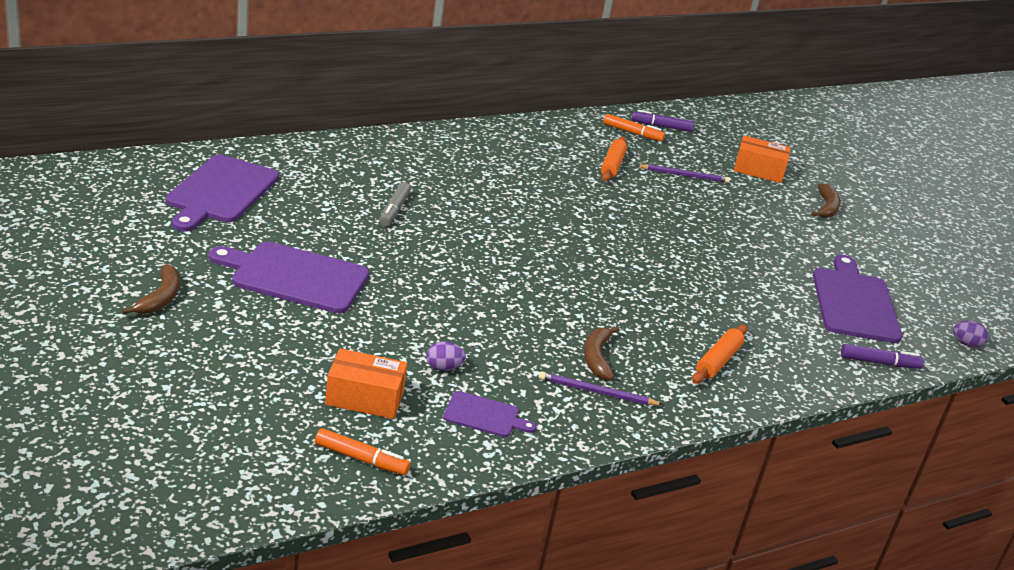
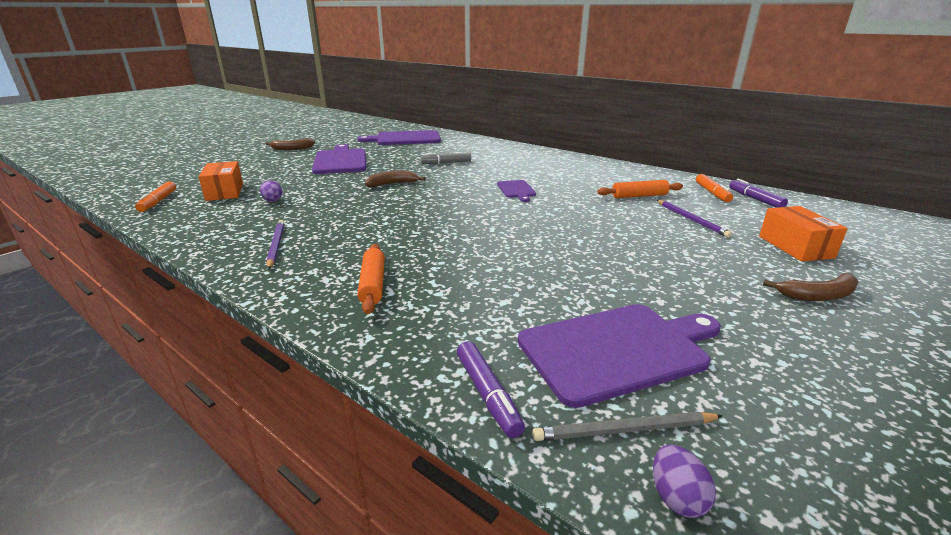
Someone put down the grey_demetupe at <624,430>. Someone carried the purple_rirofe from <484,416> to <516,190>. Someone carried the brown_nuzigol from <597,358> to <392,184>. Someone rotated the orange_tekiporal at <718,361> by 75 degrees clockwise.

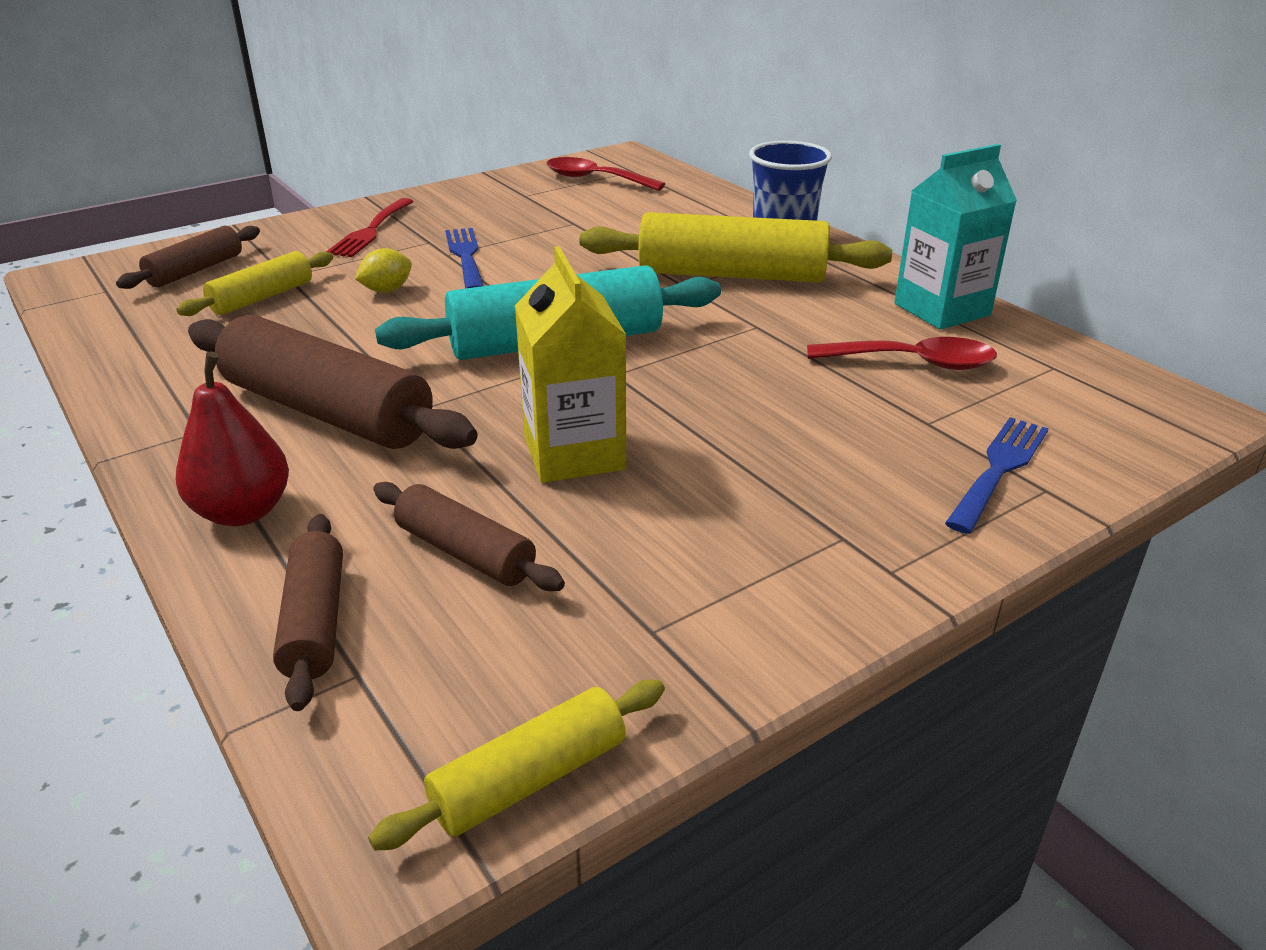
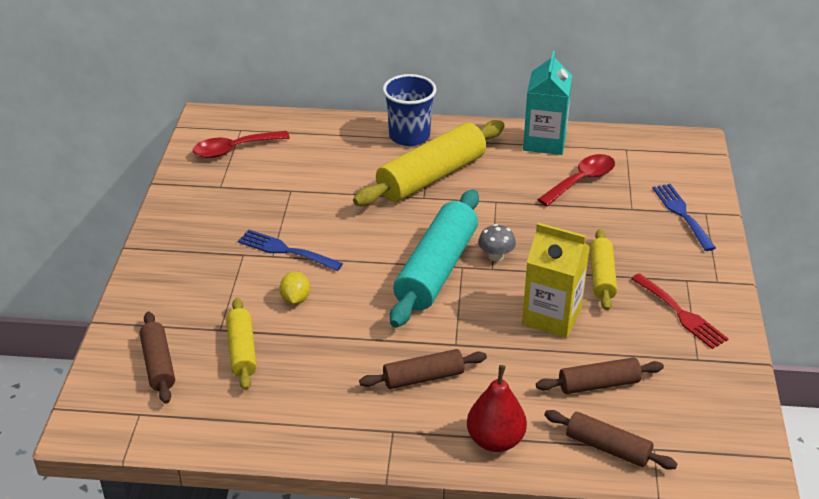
Someone put down the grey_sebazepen at <496,256>. Someone carried the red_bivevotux from <371,231> to <681,313>. Someone carried the yellow_tekiporal from <529,779> to <601,276>. Someone scaled the brown_tekiporal at <326,411> by 0.54.

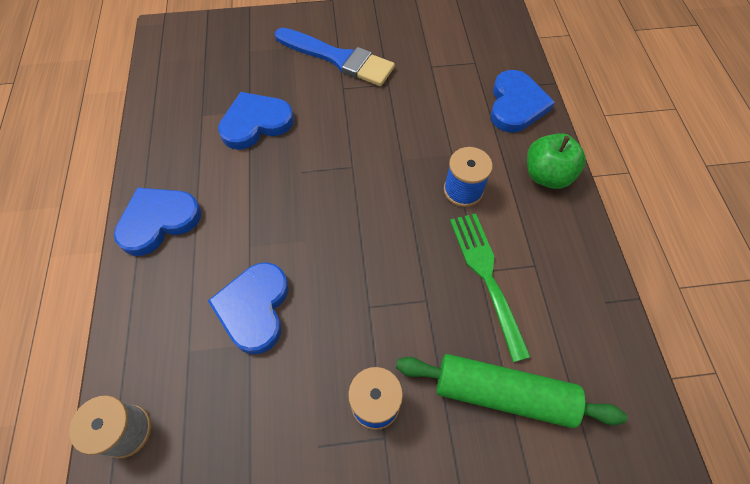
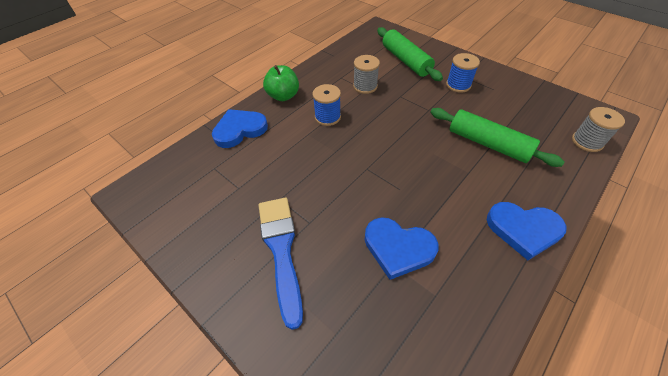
Someone swapped the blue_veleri at <254,308> for the green_tekiporal at <488,144>. Someone swapped the green_bivevotux at <487,277> for the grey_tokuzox at <365,86>.

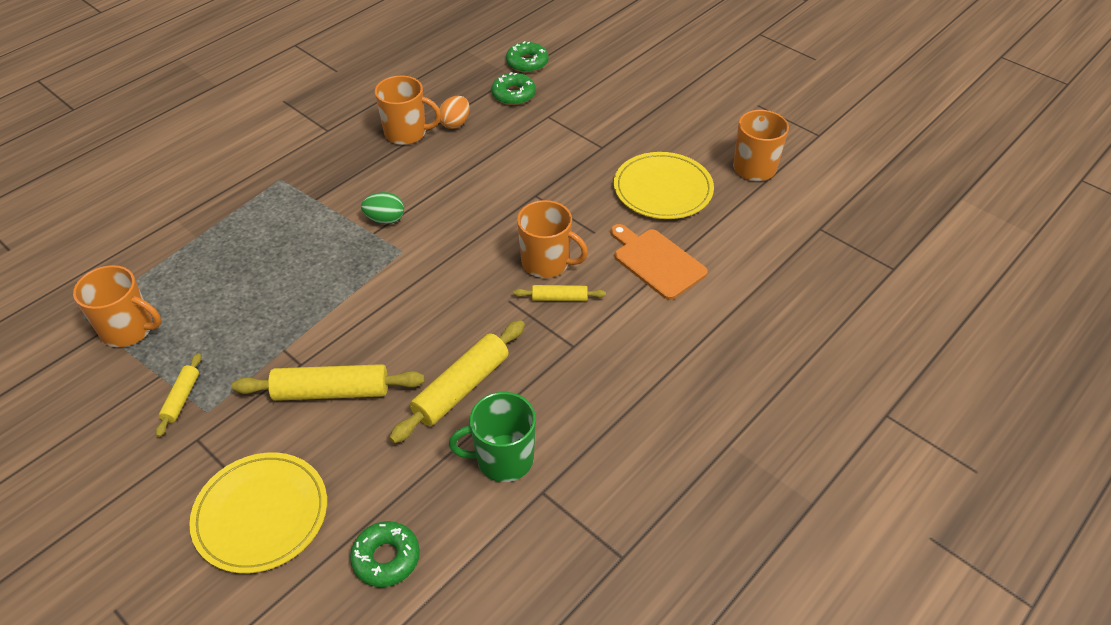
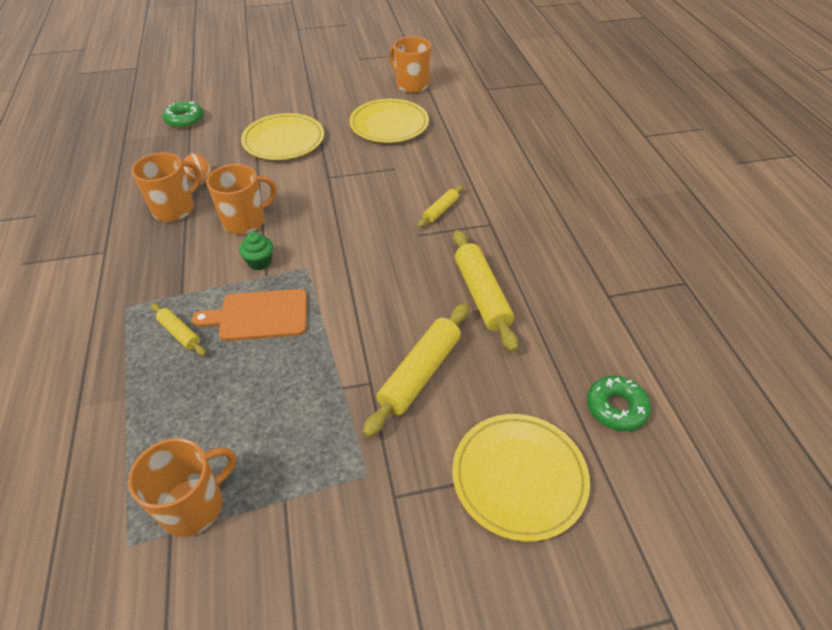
Someone took away the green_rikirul at <503,459>. Someone took away the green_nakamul at <513,94>. Someone put down the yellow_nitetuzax at <283,140>. Someone carried the yellow_tekiporal from <181,398> to <180,333>. Someone carried the orange_rikirul from <546,263> to <245,221>. Someone carried the orange_rirofe from <656,262> to <259,315>. Someone swapped the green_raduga at <385,219> for the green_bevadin at <260,262>.

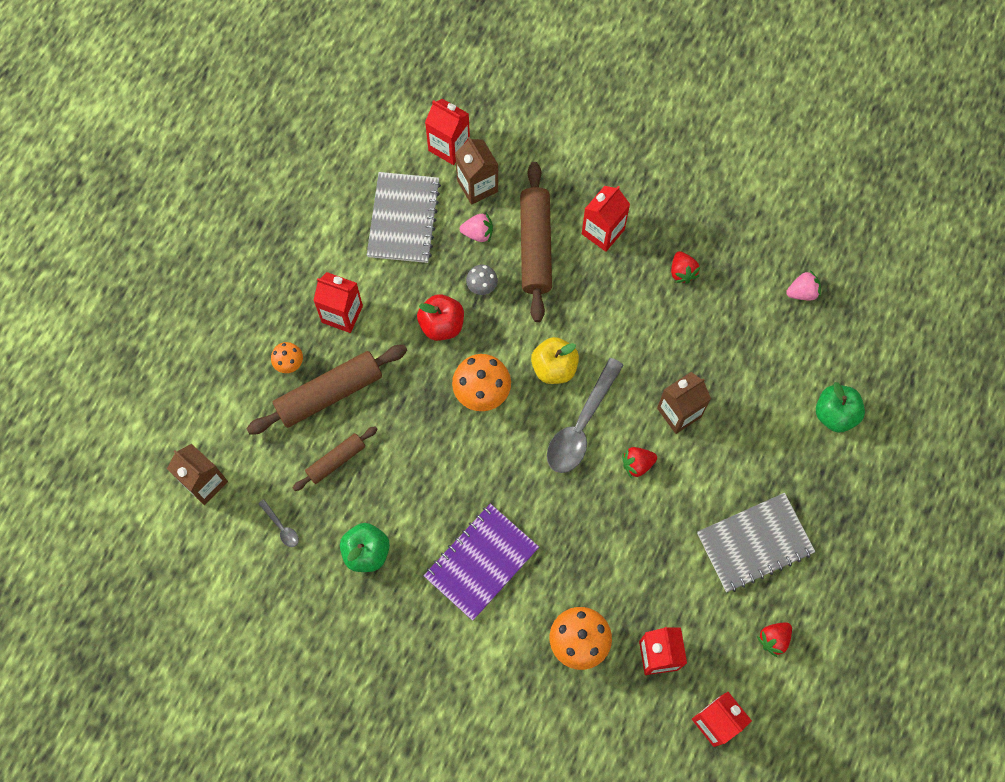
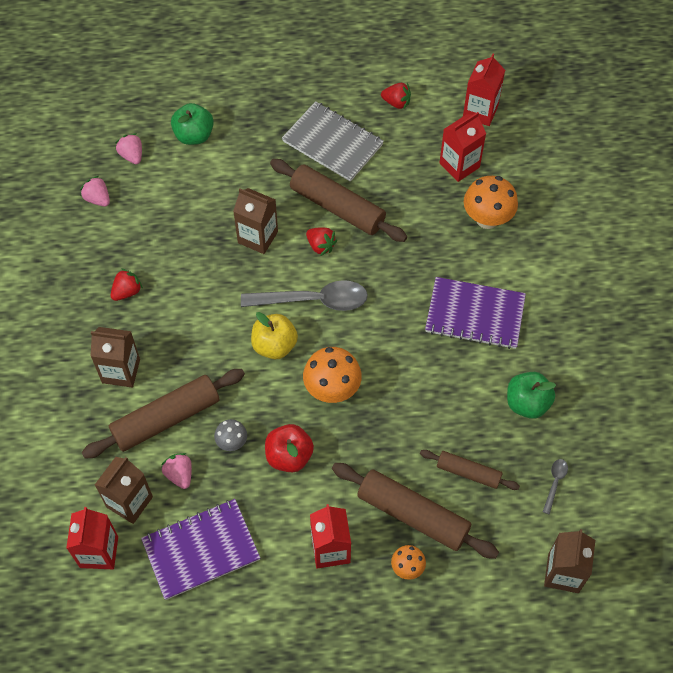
Someone put down the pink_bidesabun at <132,155>. Someone put down the brown_tekiporal at <337,207>. Someone repainted the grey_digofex at <404,219>, which became the purple_digofex at <201,550>. Someone repainted the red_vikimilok at <603,232>, which became the brown_vikimilok at <121,371>.

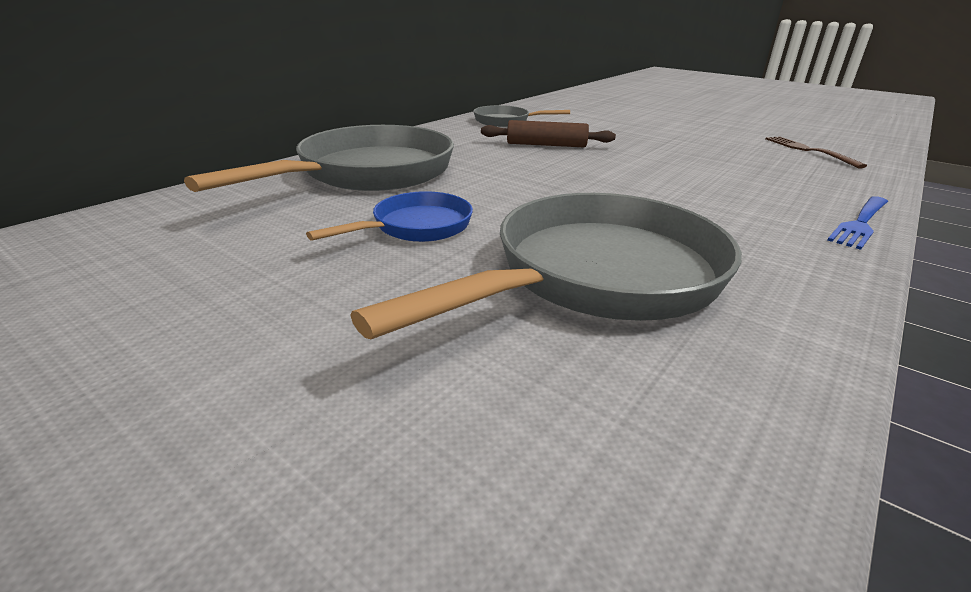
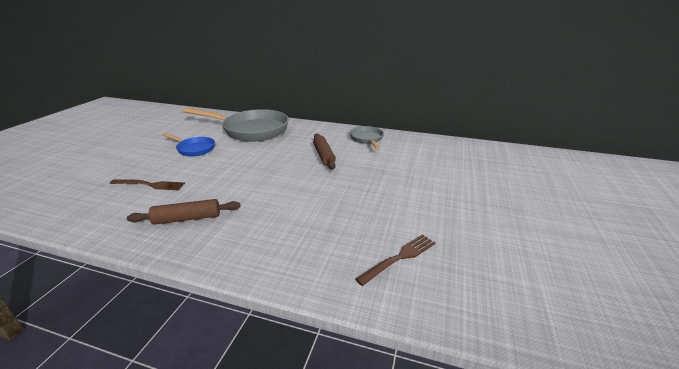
Someone took away the blue_bivevotux at <860,223>. Someone put down the brown_tekiporal at <187,218>. Someone swapped the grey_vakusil at <596,276> for the brown_bivevotux at <150,185>.

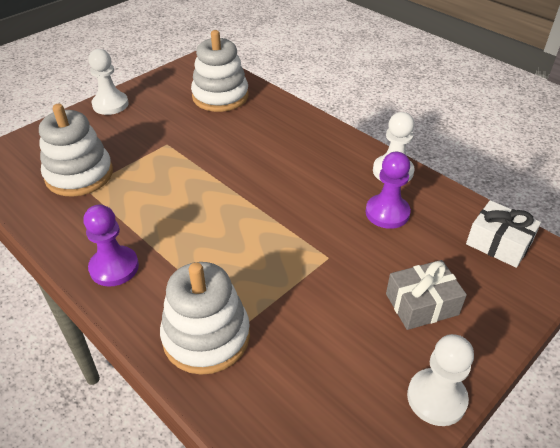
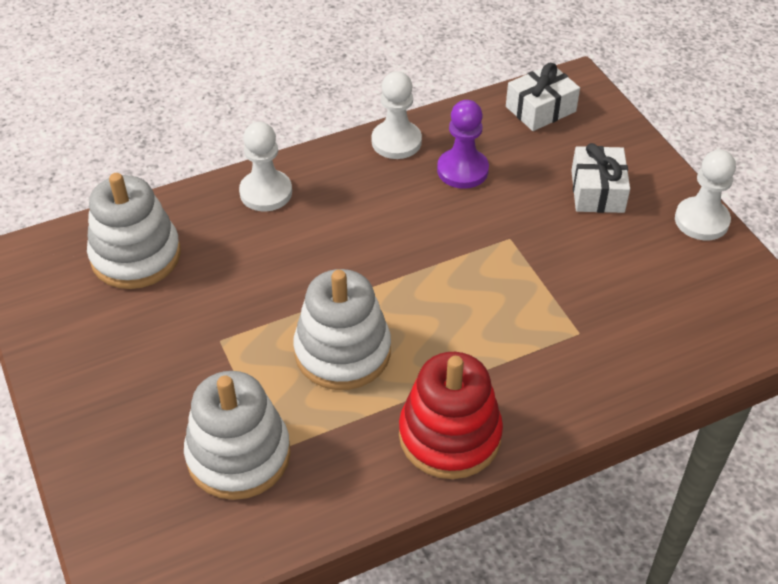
Someone carried the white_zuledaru from <110,104> to <266,192>. Someone carried the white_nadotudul from <206,336> to <342,352>. Someone swapped the purple_zuledaru at <114,267> for the red_nadotudul at <450,435>. Someone repainted the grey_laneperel at <422,304>, which became the white_laneperel at <597,191>.

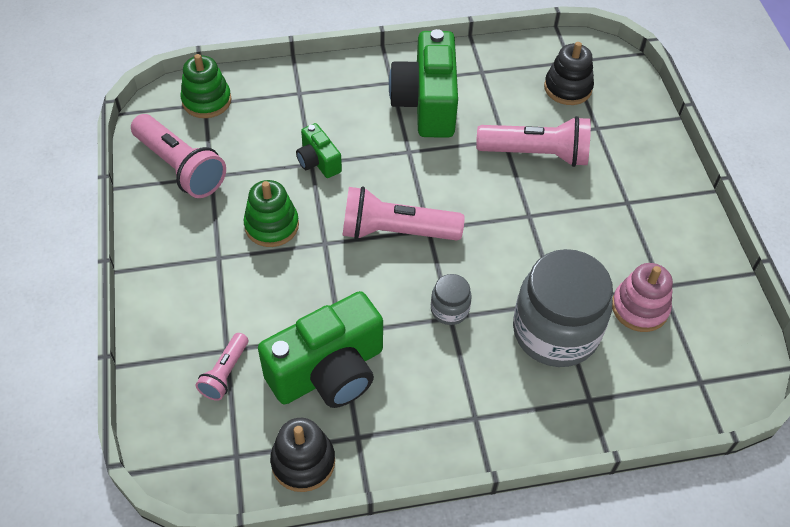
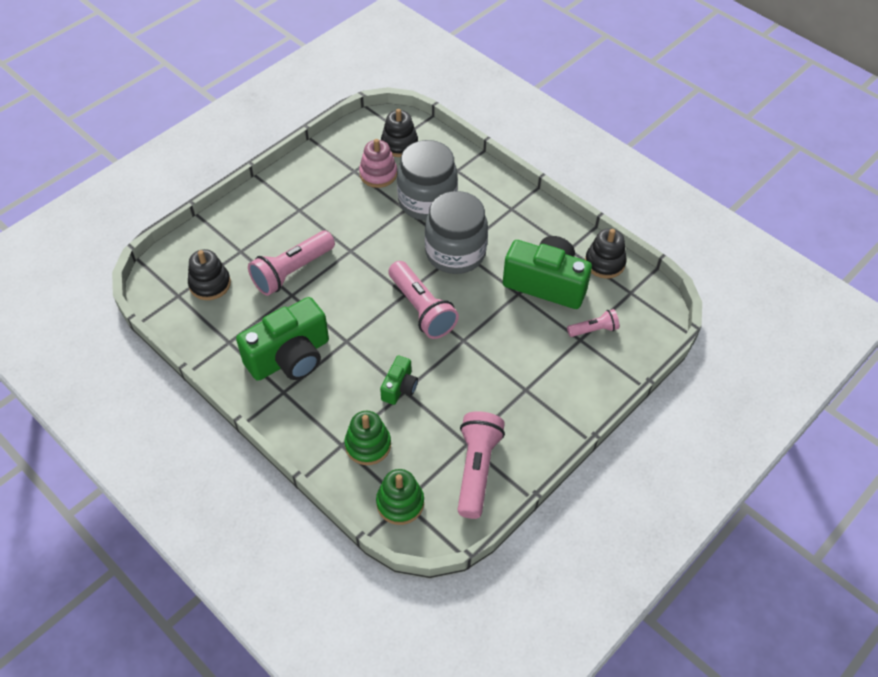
Someone put down the black_nadotudul at <399,144>. Someone carried the green_nadotudul from <271,225> to <368,445>. Someone rotated the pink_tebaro at <536,154> by 105 degrees counterclockwise. Someone scaled the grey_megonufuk at <449,309> by 2.23.

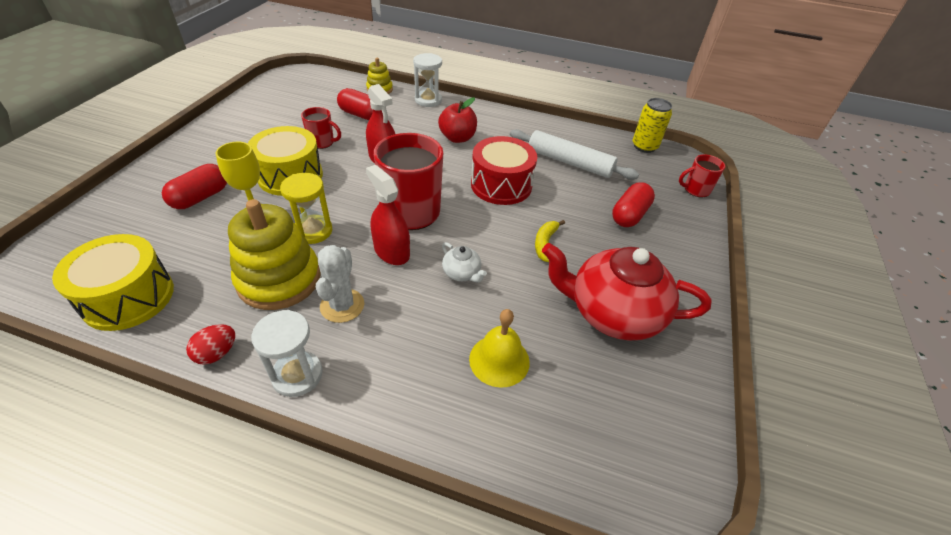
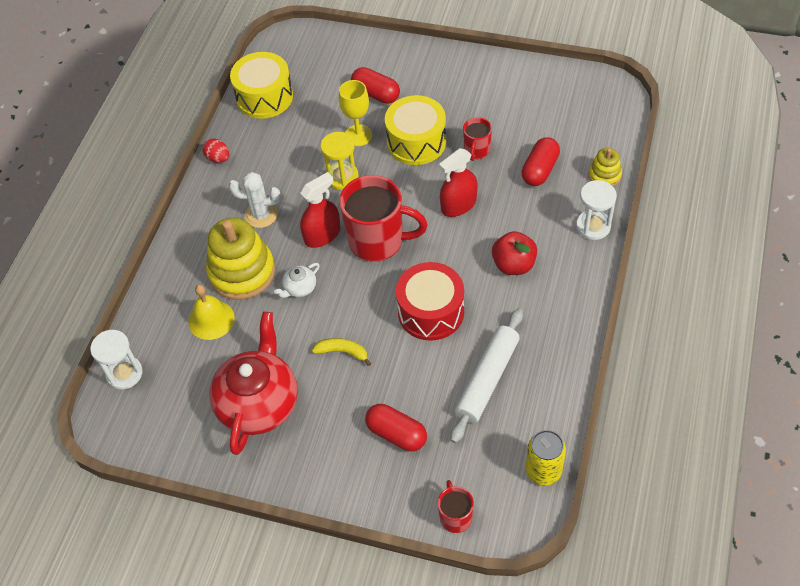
Someone carried the yellow_nadotudul from <279,279> to <242,272>. Someone carried the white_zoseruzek from <297,375> to <124,373>.

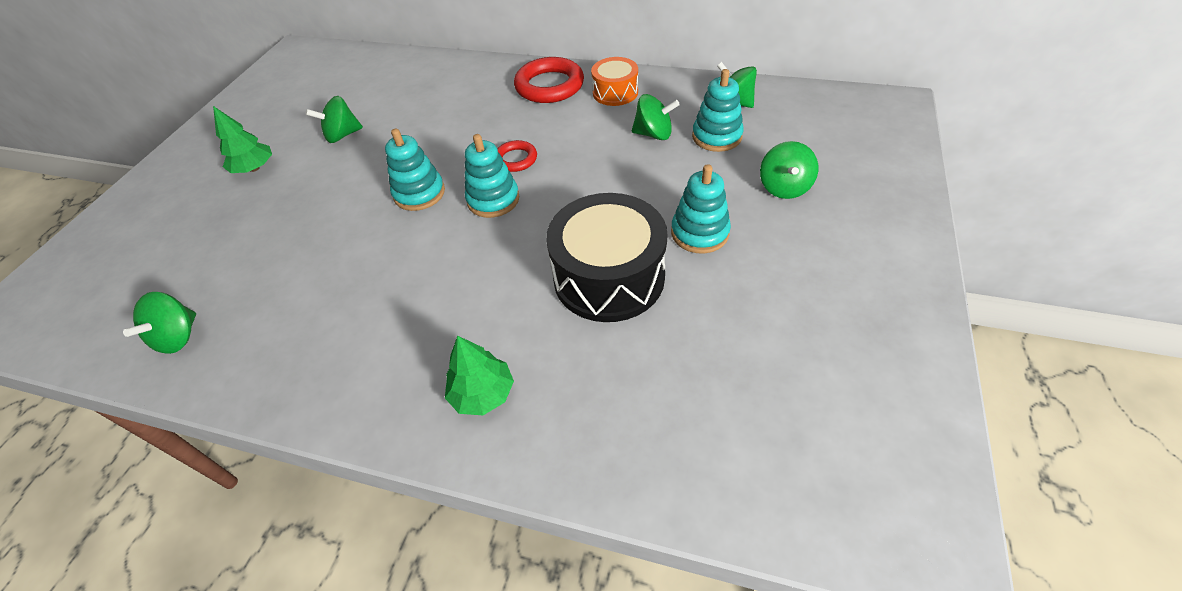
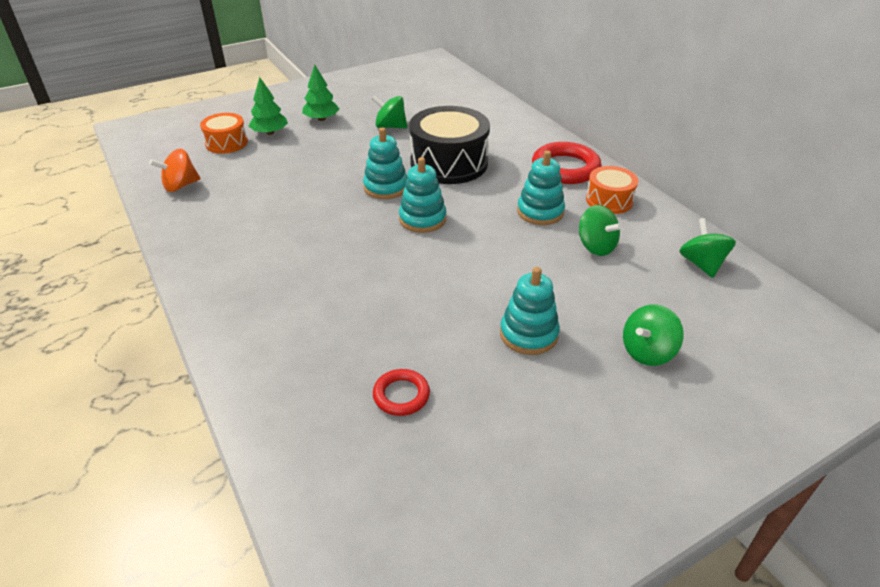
Someone put down the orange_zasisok at <226,143>. Someone carried the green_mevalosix from <482,393> to <270,133>. Someone carried the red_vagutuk from <516,159> to <401,395>. Someone carried the black_zasisok from <609,277> to <449,163>. Someone carried the turquoise_nadotudul from <716,136> to <540,212>. Someone repainted the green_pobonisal at <178,337>, which became the orange_pobonisal at <180,186>.

